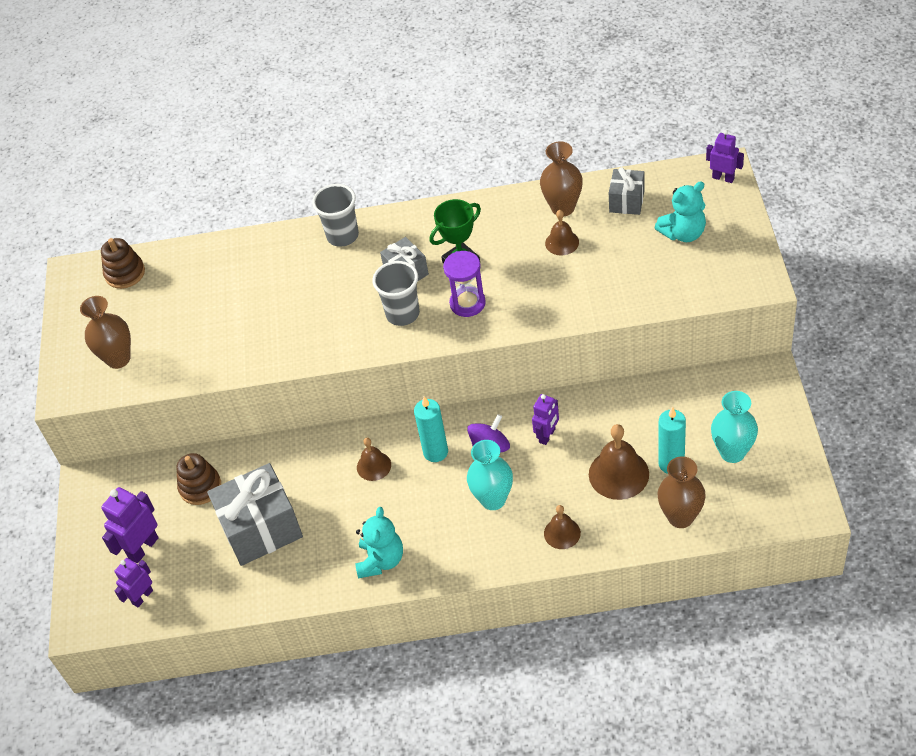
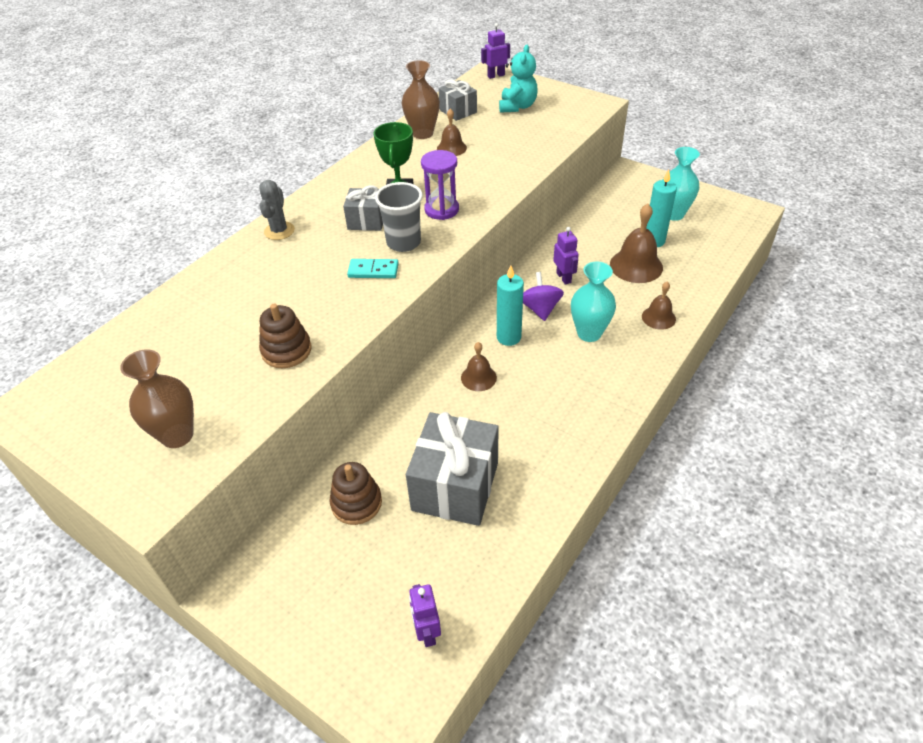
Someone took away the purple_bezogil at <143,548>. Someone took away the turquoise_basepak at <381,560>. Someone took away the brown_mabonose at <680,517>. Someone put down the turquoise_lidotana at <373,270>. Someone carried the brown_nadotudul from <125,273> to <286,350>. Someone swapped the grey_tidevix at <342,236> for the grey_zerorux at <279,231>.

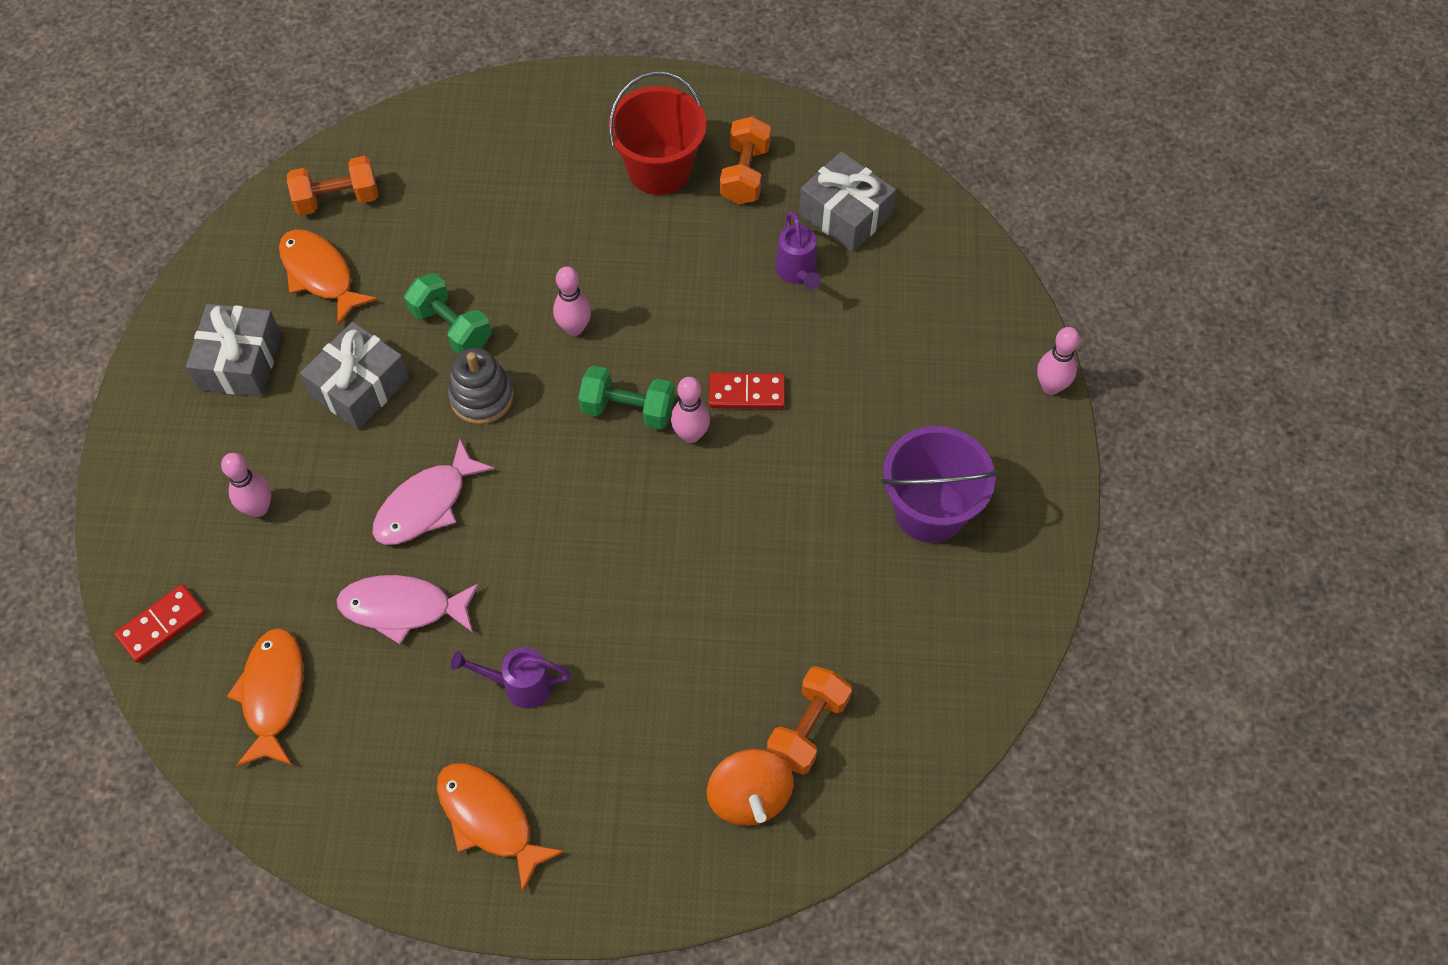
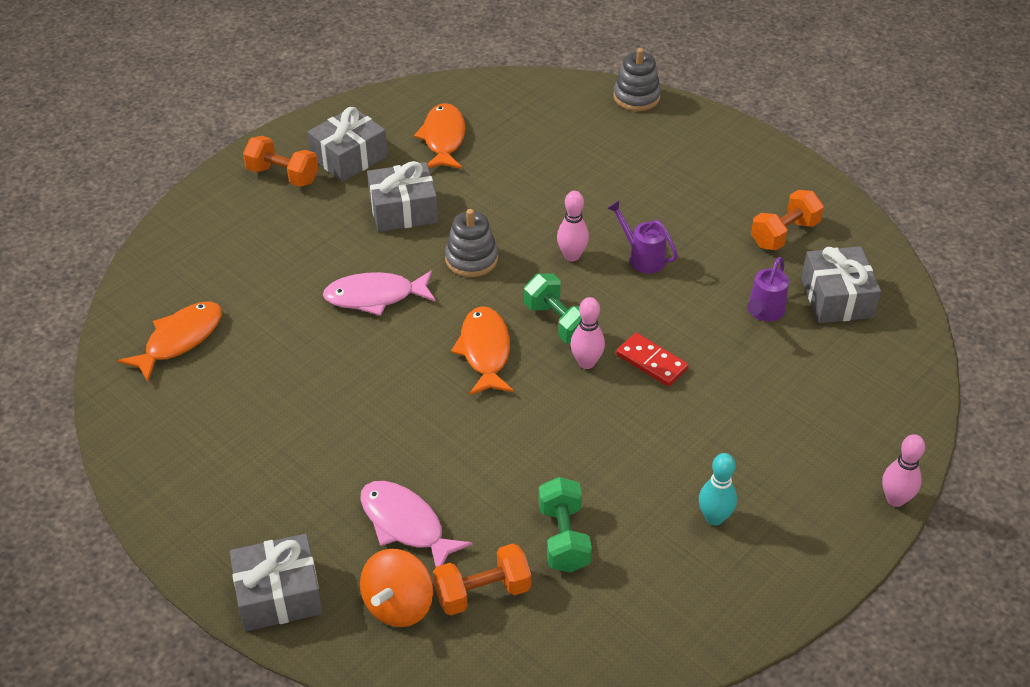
Someone took away the red_lidotana at <162,625>. Someone took away the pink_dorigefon at <258,508>. Someone took away the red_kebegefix at <659,169>. Someone put down the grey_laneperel at <279,594>. Someone put down the grey_nadotudul at <636,97>. Someone carried the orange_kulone from <337,199> to <283,175>. Someone carried the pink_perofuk from <402,608> to <405,524>. Someone carried the green_kulone from <451,327> to <563,538>. Someone carried the orange_perofuk from <489,819> to <485,351>. Someone carried the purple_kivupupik from <520,685> to <642,257>. Someone swapped the purple_kebegefix at <930,510> for the turquoise_dorigefon at <714,518>.

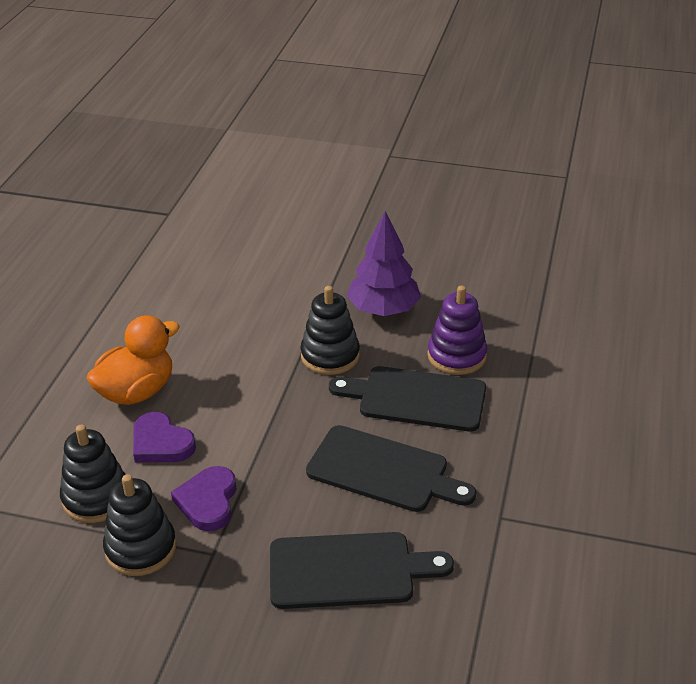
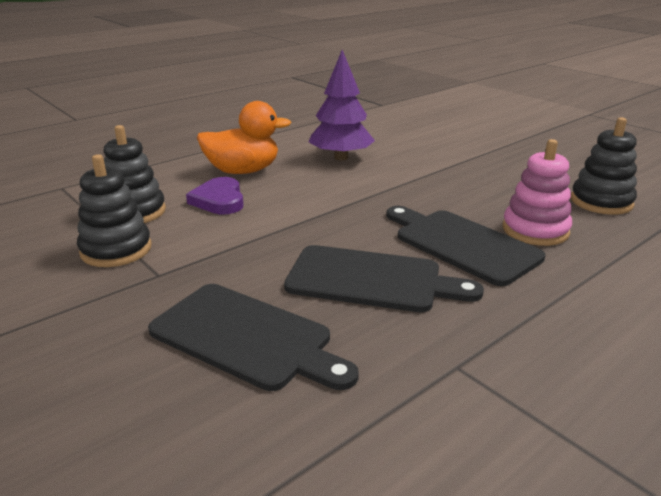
Someone took away the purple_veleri at <208,501>. Someone carried the black_nadotudul from <330,356> to <601,202>. Someone carried the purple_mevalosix from <383,309> to <341,157>. Someone repainted the purple_nadotudul at <456,356>, which became the pink_nadotudul at <535,230>. Someone rotated the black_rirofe at <383,471> by 45 degrees counterclockwise.

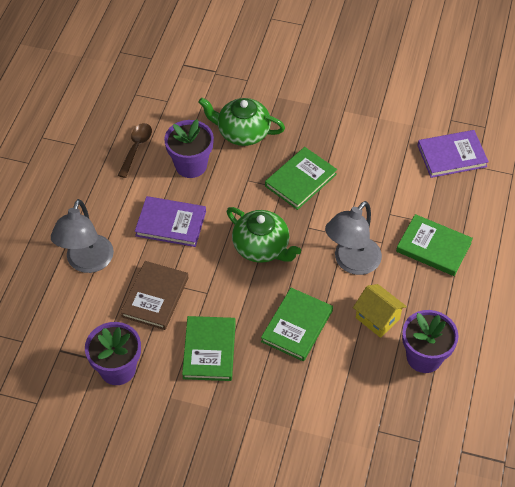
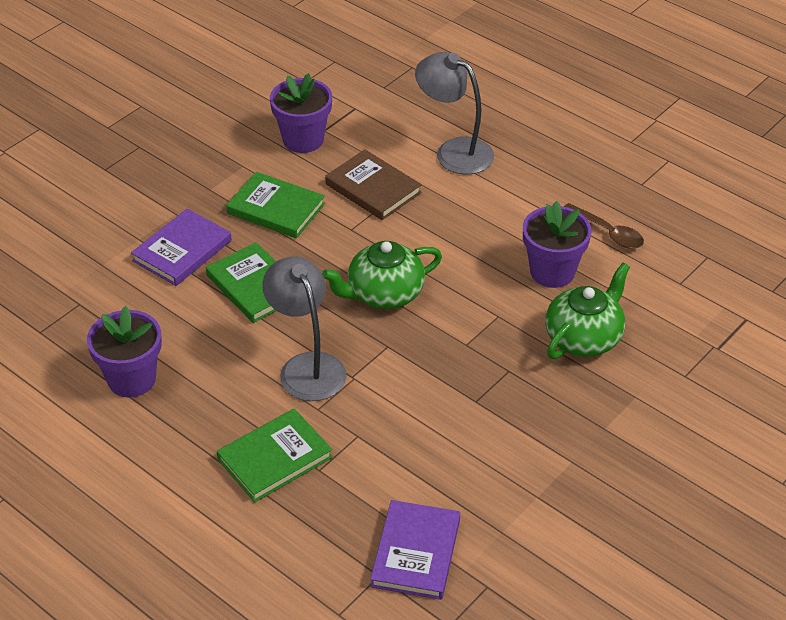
Someone took away the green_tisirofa at <300,180>. Someone took away the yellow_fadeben at <377,318>. Someone carried the purple_tisirofa from <171,223> to <182,251>.

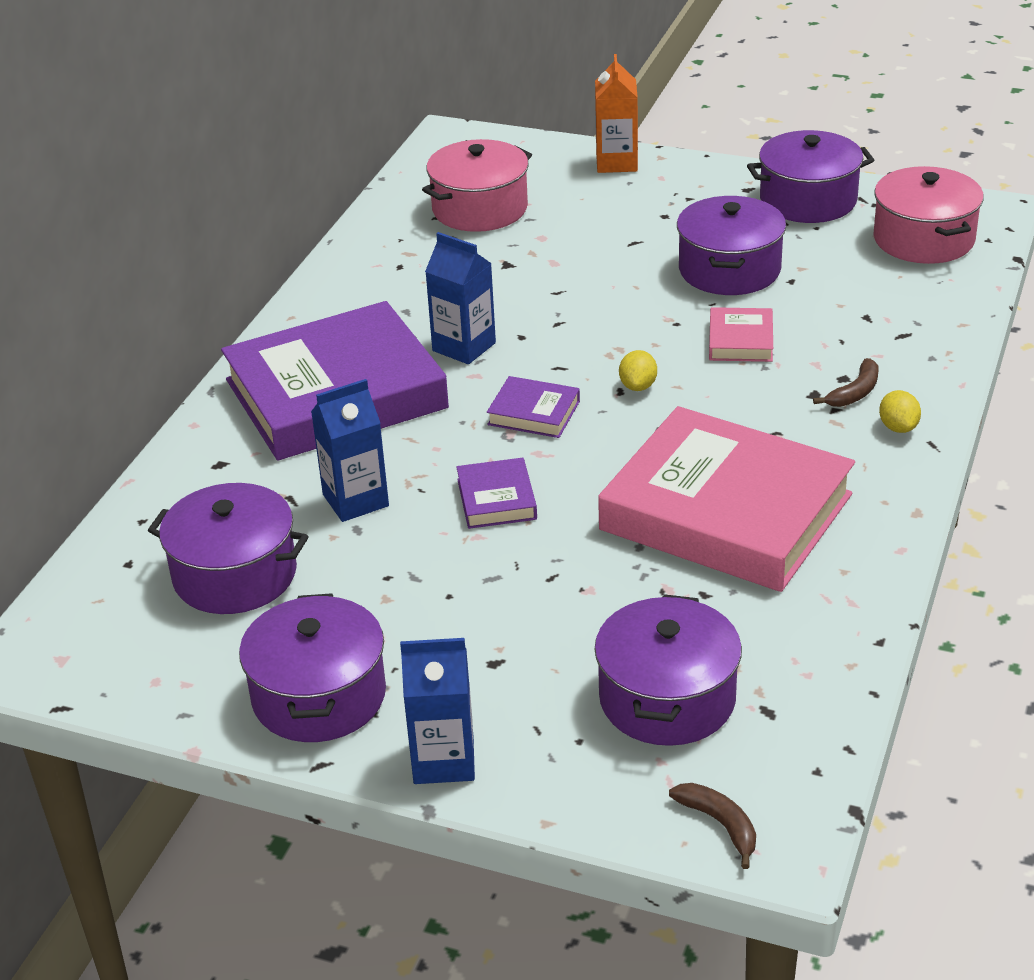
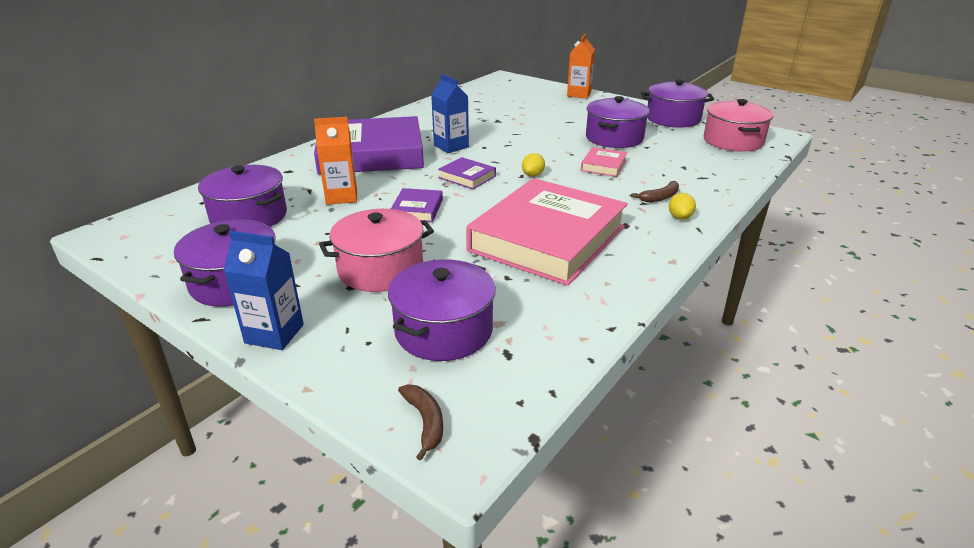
Someone carried the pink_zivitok from <480,209> to <381,269>. Someone repainted the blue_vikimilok at <355,500>, which became the orange_vikimilok at <341,197>. Someone rotated the pink_tisirofa at <726,512> by 75 degrees clockwise.

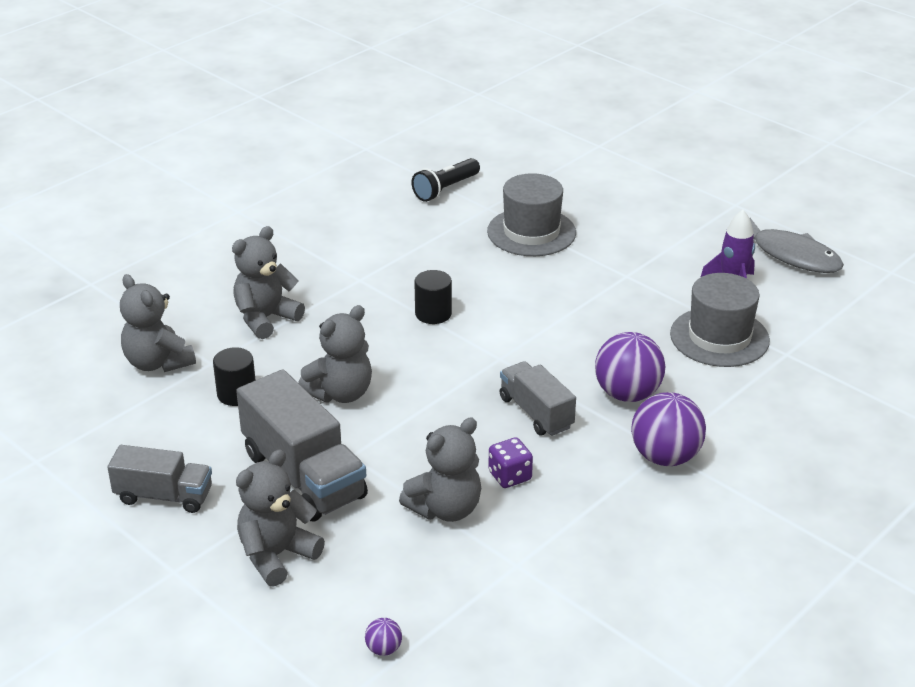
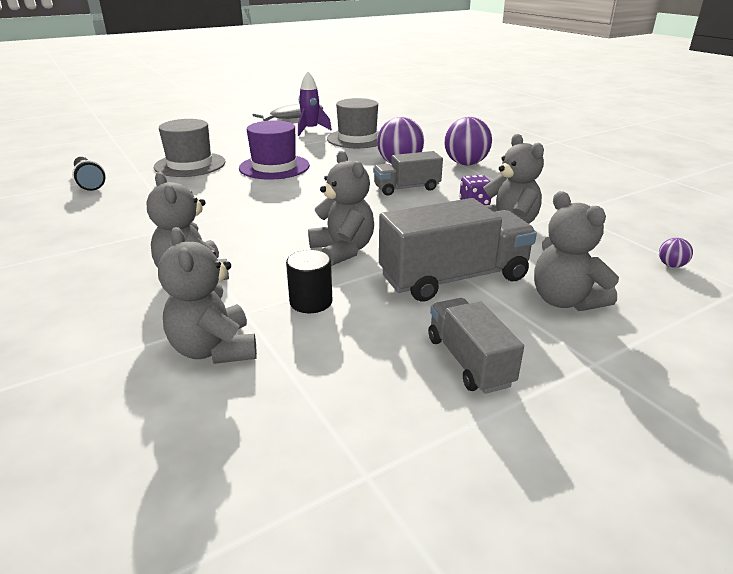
Someone took away the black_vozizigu at <433,314>. Someone put down the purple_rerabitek at <274,167>. Someone rotated the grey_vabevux at <164,496> by 45 degrees counterclockwise. Someone rotated the grey_basepak at <158,362> by 90 degrees clockwise.

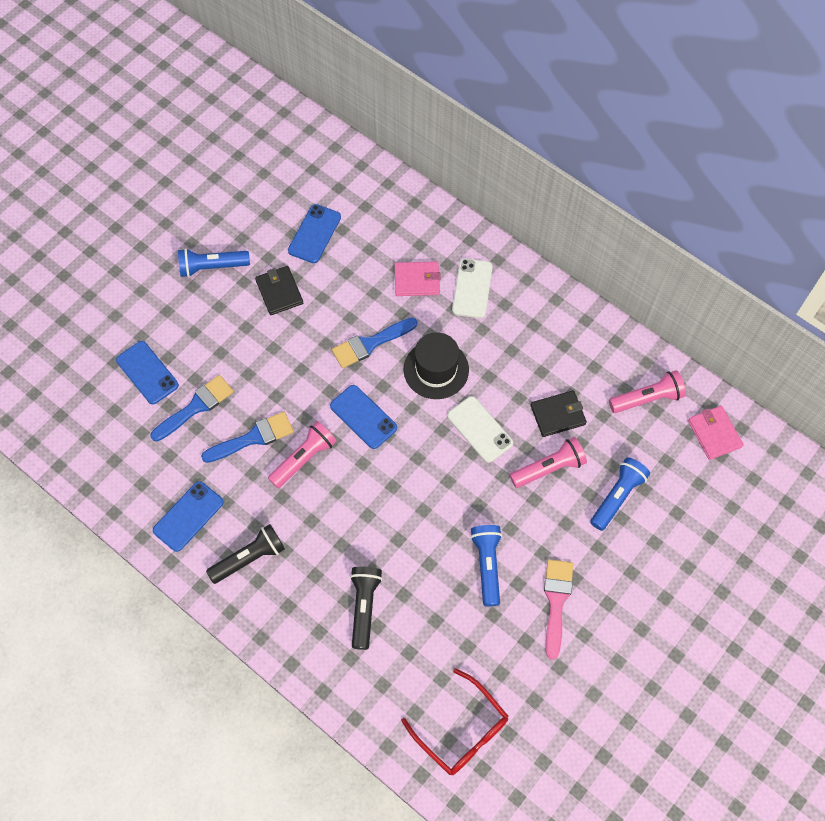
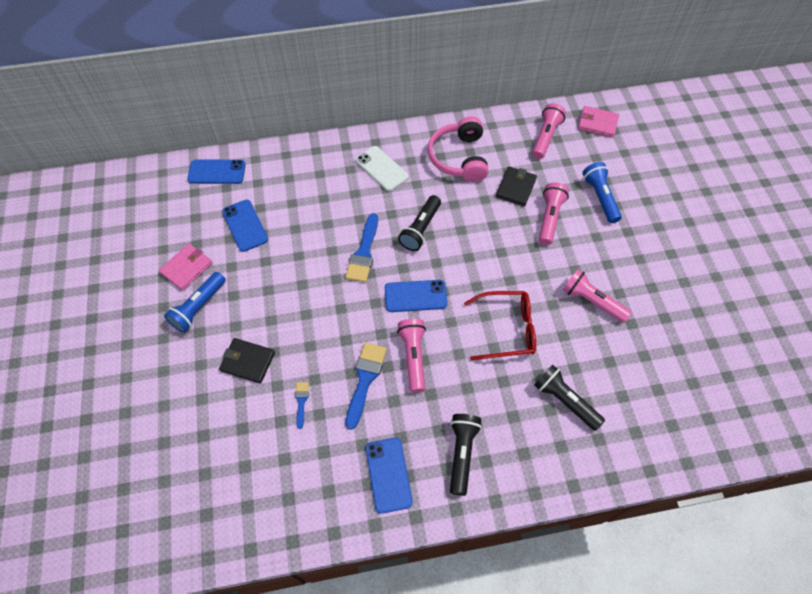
Someone took away the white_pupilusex at <479,429>. Someone took away the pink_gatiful at <556,601>. Someone put down the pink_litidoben at <459,158>. Someone carried the blue_pupilusex from <147,373> to <217,172>. Someone carried the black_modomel from <279,292> to <247,362>. Someone carried the pink_modomel from <417,280> to <186,268>. Someone carried the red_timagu from <462,730> to <507,329>. Someone swapped the black_rerabitek at <436,369> for the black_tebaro at <421,229>. Someone repainted the blue_tebaro at <487,565>, which became the pink_tebaro at <592,301>. Someone scaled the blue_gatiful at <196,407> by 0.52.

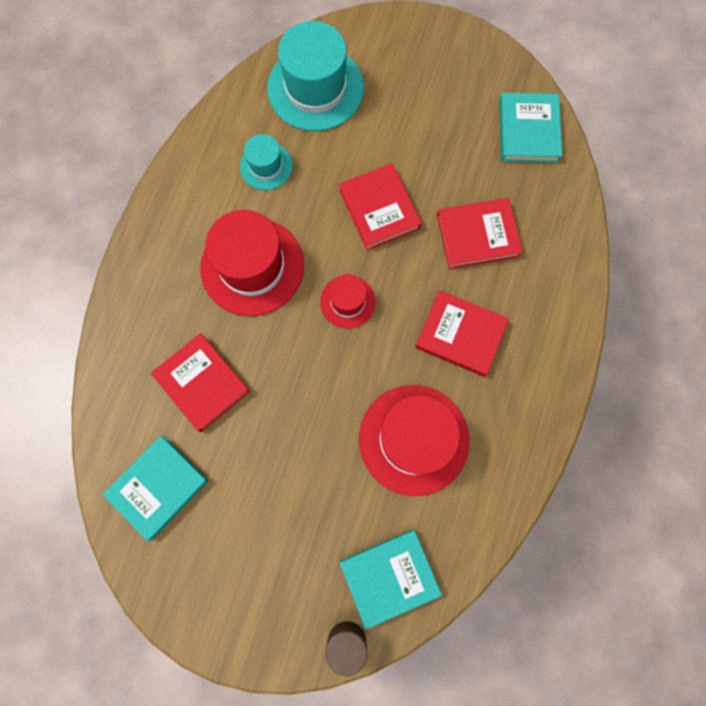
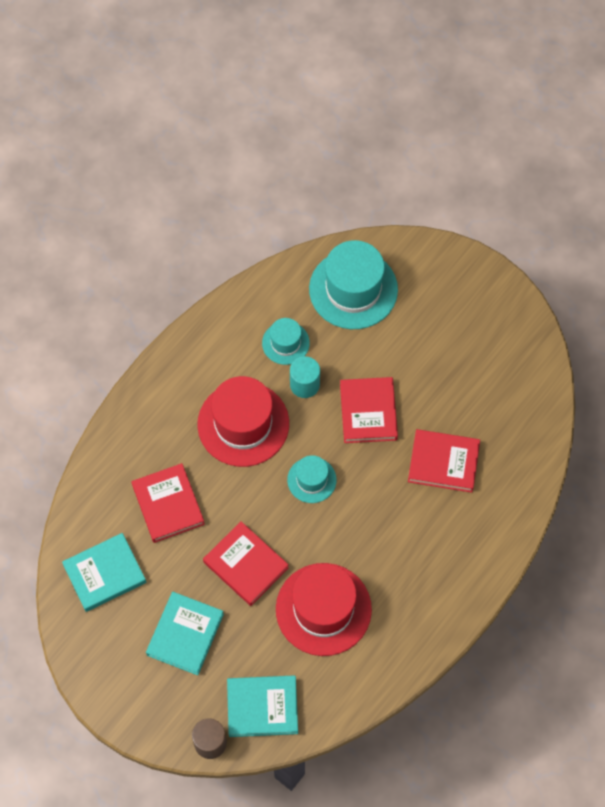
Someone put down the turquoise_vozizigu at <304,384>. Someone carried the red_tisirofa from <460,335> to <245,565>. Someone carried the turquoise_tisirofa from <528,131> to <185,634>. Someone repainted the red_rerabitek at <347,301>, which became the turquoise_rerabitek at <311,480>.

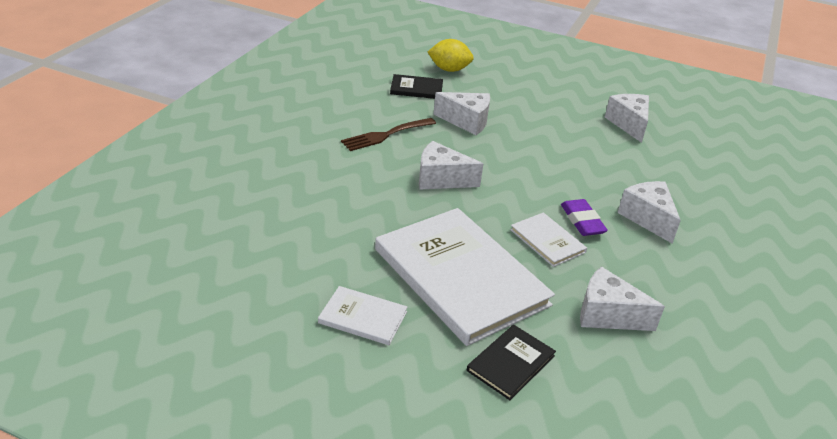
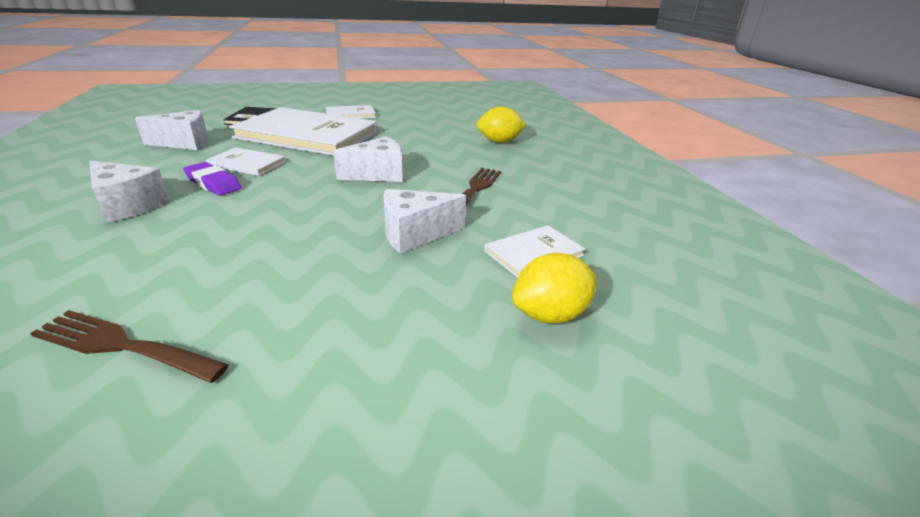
Someone put down the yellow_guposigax at <499,142>. Someone swapped the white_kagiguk at <629,124> for the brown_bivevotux at <122,346>. Someone repainted the black_tisirofa at <416,89>, which became the white_tisirofa at <533,253>.

